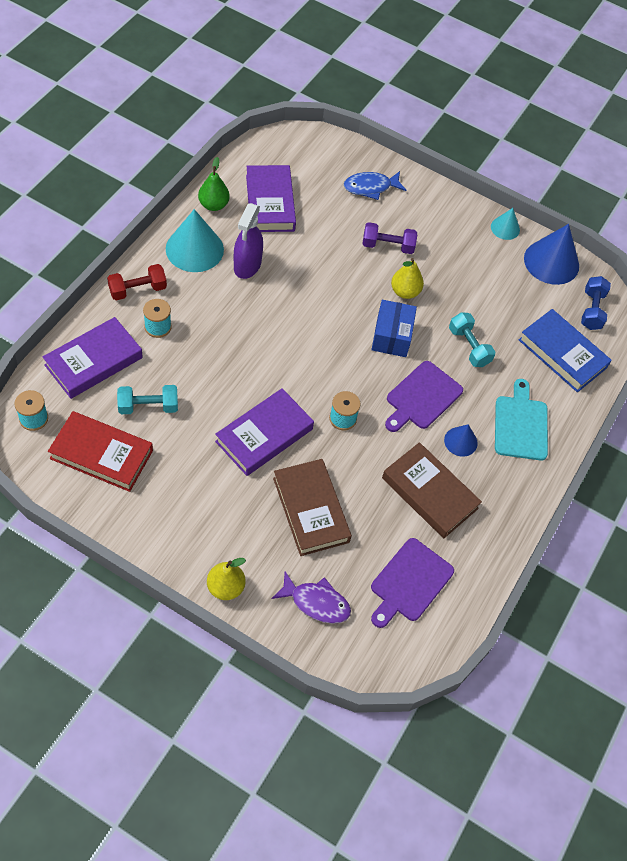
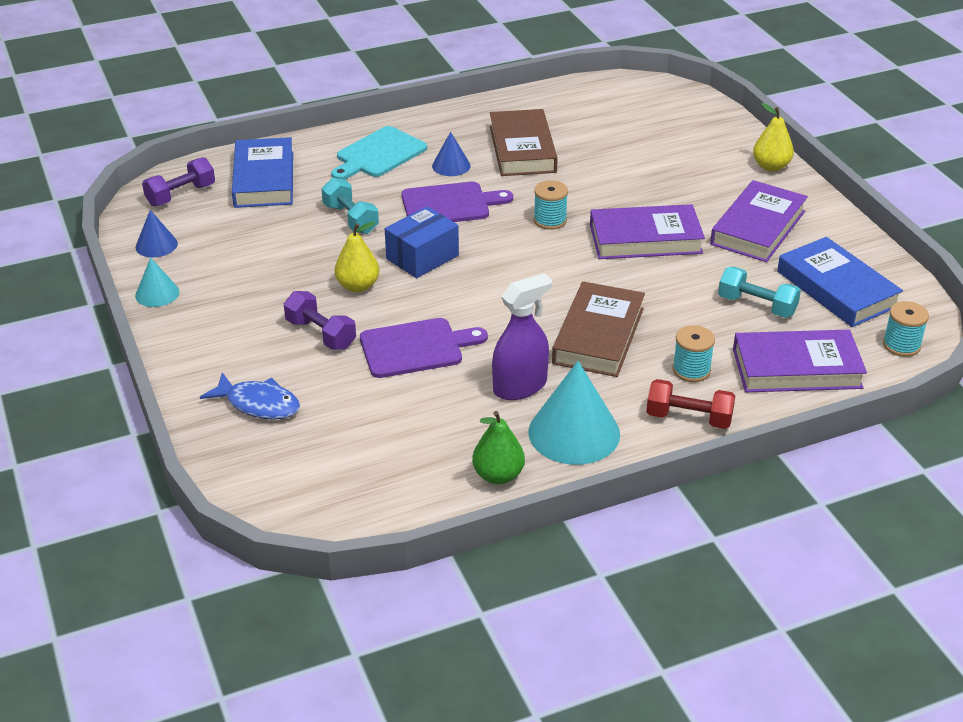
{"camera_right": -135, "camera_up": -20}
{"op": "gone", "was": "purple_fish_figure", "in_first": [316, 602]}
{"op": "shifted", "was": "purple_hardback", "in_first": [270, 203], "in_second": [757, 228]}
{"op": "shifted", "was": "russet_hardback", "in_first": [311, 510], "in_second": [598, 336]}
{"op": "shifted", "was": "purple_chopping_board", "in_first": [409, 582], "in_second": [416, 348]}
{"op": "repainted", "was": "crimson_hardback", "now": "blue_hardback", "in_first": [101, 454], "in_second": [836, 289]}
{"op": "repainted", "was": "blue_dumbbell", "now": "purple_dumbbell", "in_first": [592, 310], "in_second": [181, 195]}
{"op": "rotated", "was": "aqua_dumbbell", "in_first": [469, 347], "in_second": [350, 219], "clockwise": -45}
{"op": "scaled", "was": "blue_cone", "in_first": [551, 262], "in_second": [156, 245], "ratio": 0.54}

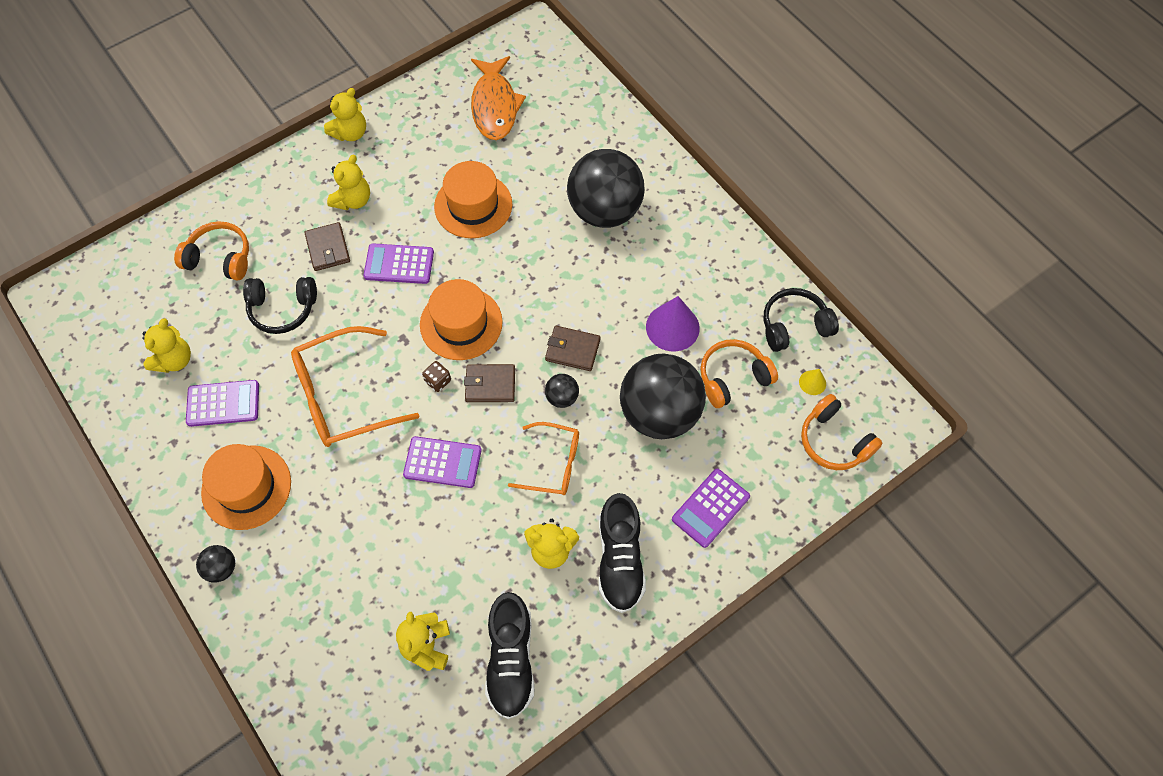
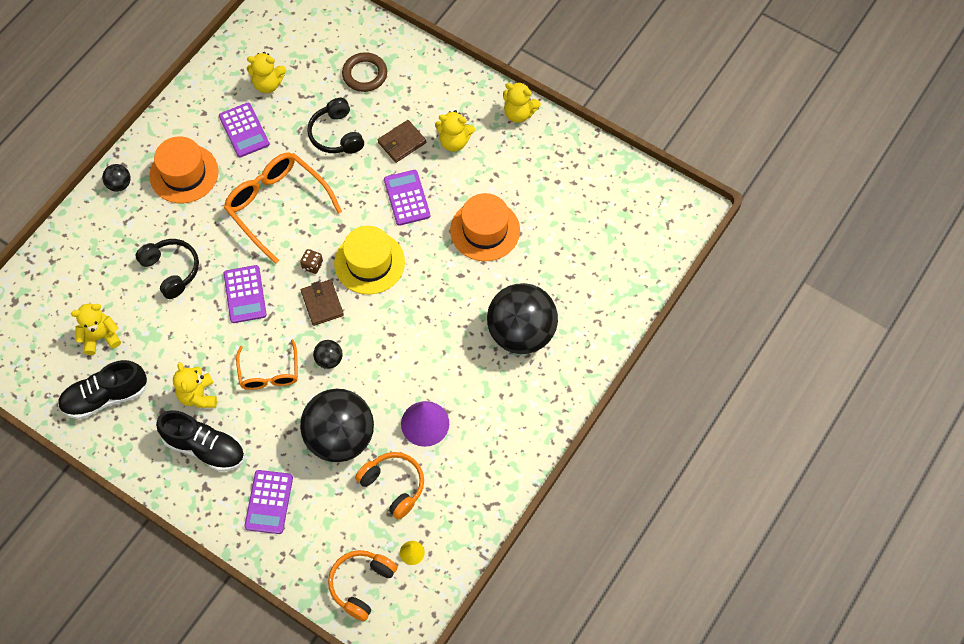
{"camera_right": 70, "camera_up": 0}
{"op": "gone", "was": "orange_fish_figure", "in_first": [495, 106]}
{"op": "gone", "was": "russet_billfold", "in_first": [572, 350]}
{"op": "shifted", "was": "jet-black_over-ear_headphones", "in_first": [794, 326], "in_second": [171, 270]}
{"op": "swapped", "was": "orange_over-ear_headphones", "now": "russet_ring", "in_first": [220, 258], "in_second": [365, 74]}
{"op": "repainted", "was": "orange_tall_hat", "now": "yellow_tall_hat", "in_first": [461, 323], "in_second": [369, 262]}
{"op": "rotated", "was": "jet-black_lace-up_shoe", "in_first": [620, 559], "in_second": [205, 447], "clockwise": -135}
{"op": "rotated", "was": "purple_adding_machine", "in_first": [710, 508], "in_second": [269, 502], "clockwise": -105}

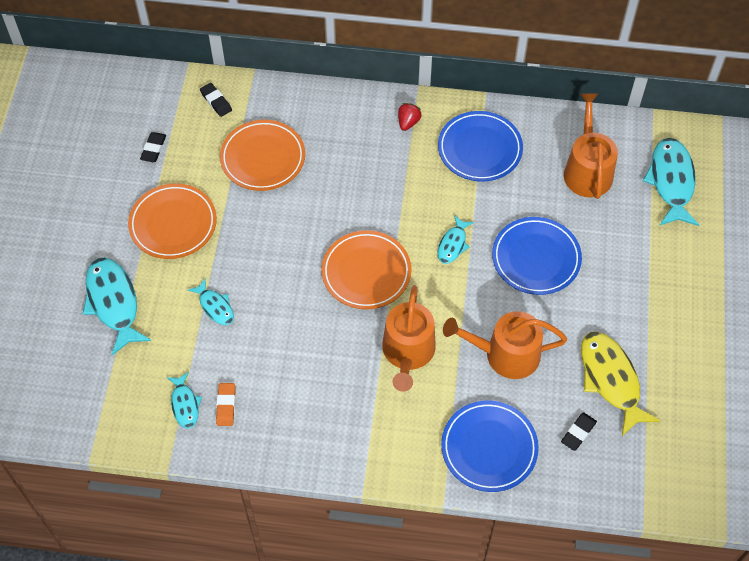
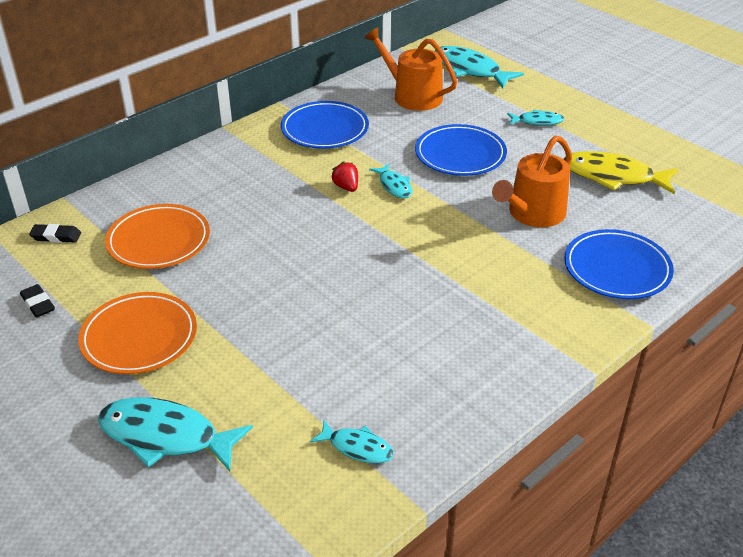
{"camera_right": -50, "camera_up": -20}
{"op": "gone", "was": "orange_pencil_eraser", "in_first": [226, 405]}
{"op": "gone", "was": "orange_flat_dish", "in_first": [366, 272]}
{"op": "gone", "was": "orange_sprinkling_can", "in_first": [408, 352]}
{"op": "gone", "was": "jet-black_pencil_eraser", "in_first": [578, 433]}
{"op": "shifted", "was": "aqua_fish_figure", "in_first": [215, 306], "in_second": [537, 121]}
{"op": "shifted", "was": "crimson_toy_strawberry", "in_first": [408, 122], "in_second": [346, 187]}

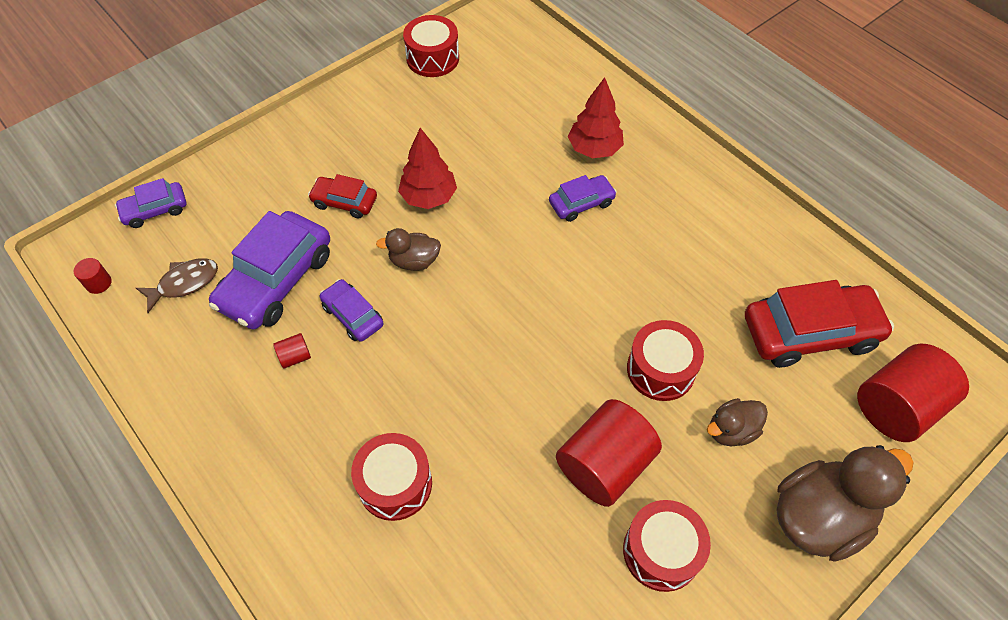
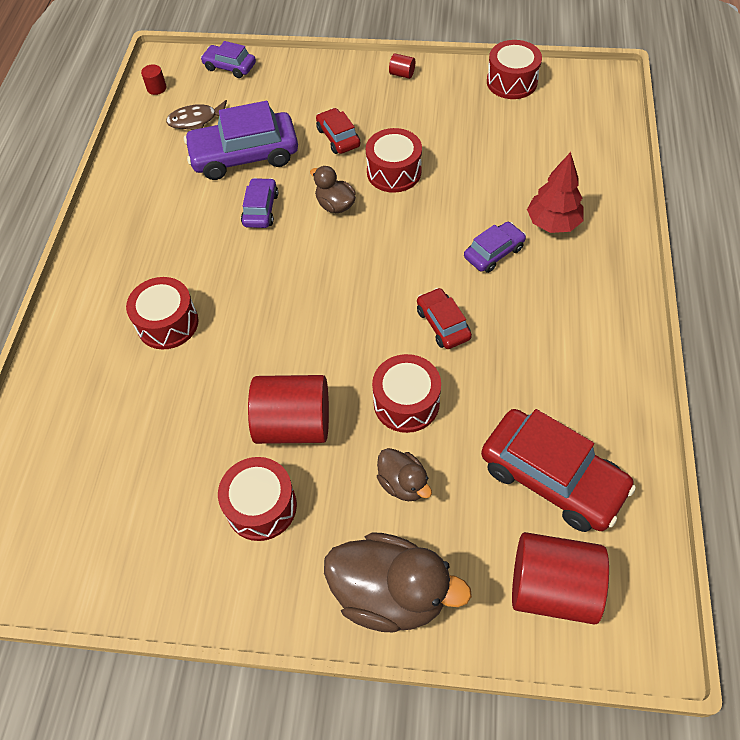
{"camera_right": 50, "camera_up": 0}
{"op": "new", "now": "crimson_car", "in_second": [443, 324]}
{"op": "shifted", "was": "crimson_solid_cylinder", "in_first": [295, 357], "in_second": [402, 74]}
{"op": "swapped", "was": "crimson_tree", "now": "crimson_drum", "in_first": [428, 197], "in_second": [394, 172]}
{"op": "rotated", "was": "russet_fish_figure", "in_first": [184, 283], "in_second": [196, 120], "clockwise": 150}
{"op": "rotated", "was": "purple_car", "in_first": [581, 203], "in_second": [493, 252], "clockwise": -60}
{"op": "rotated", "was": "russet_toy_duck", "in_first": [731, 430], "in_second": [403, 483], "clockwise": -150}

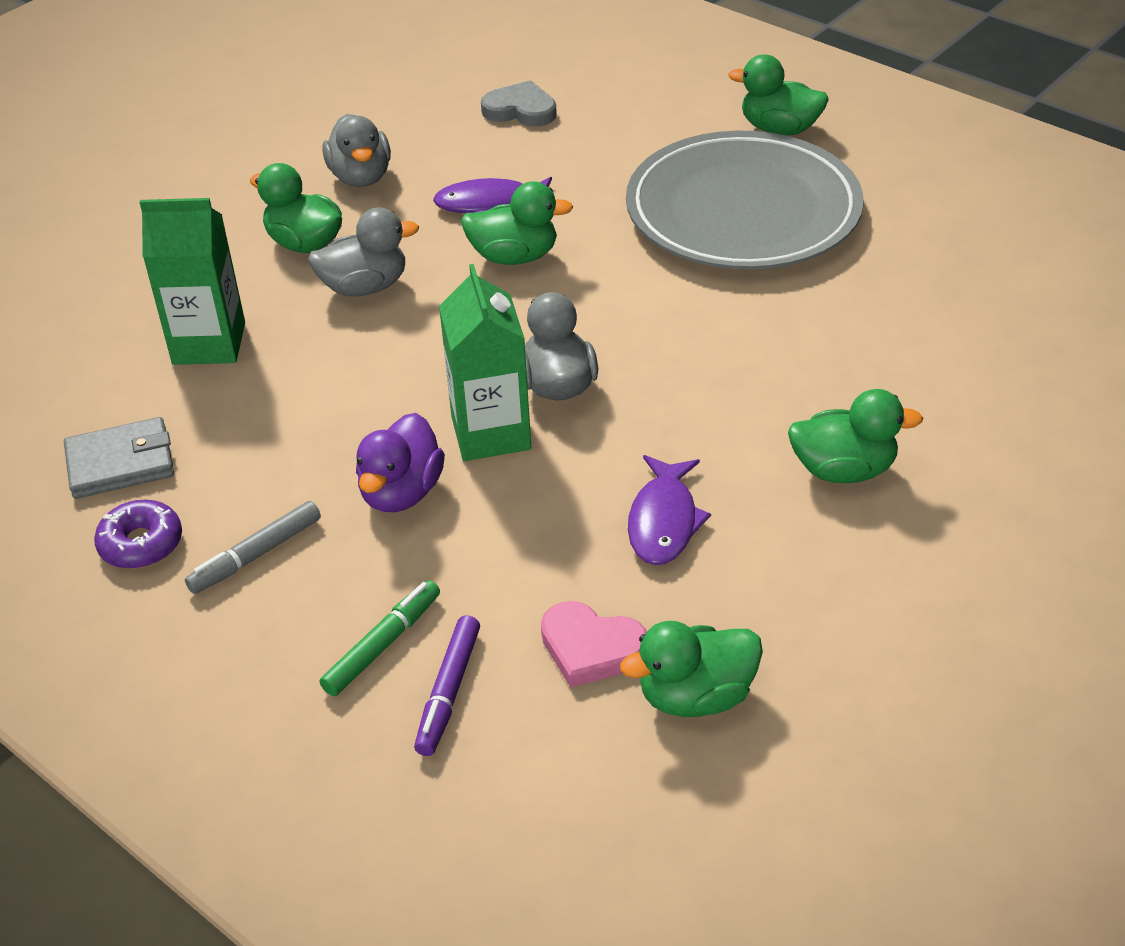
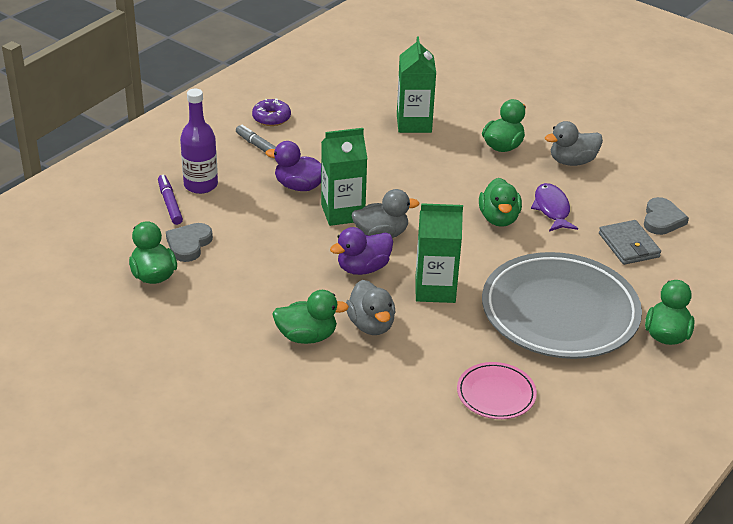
{"camera_right": 85, "camera_up": -5}
{"op": "gone", "was": "purple_fish_figure", "in_first": [664, 521]}
{"op": "new", "now": "purple_toy_duck", "in_second": [363, 268]}
{"op": "new", "now": "green_carton", "in_second": [435, 289]}
{"op": "new", "now": "rosy_flat_dish", "in_second": [496, 394]}
{"op": "shifted", "was": "gray_billfold", "in_first": [120, 463], "in_second": [628, 245]}
{"op": "shifted", "was": "gray_toy_duck", "in_first": [365, 287], "in_second": [371, 325]}
{"op": "swapped", "was": "green_marker_pen", "now": "purple_flask", "in_first": [383, 645], "in_second": [201, 185]}
{"op": "repainted", "was": "rosy_heart_shape", "now": "gray_heart_shape", "in_first": [591, 648], "in_second": [189, 244]}
{"op": "rotated", "was": "purple_marker_pen", "in_first": [448, 692], "in_second": [170, 204], "clockwise": 60}
{"op": "rotated", "was": "green_toy_duck", "in_first": [843, 470], "in_second": [307, 336], "clockwise": -90}

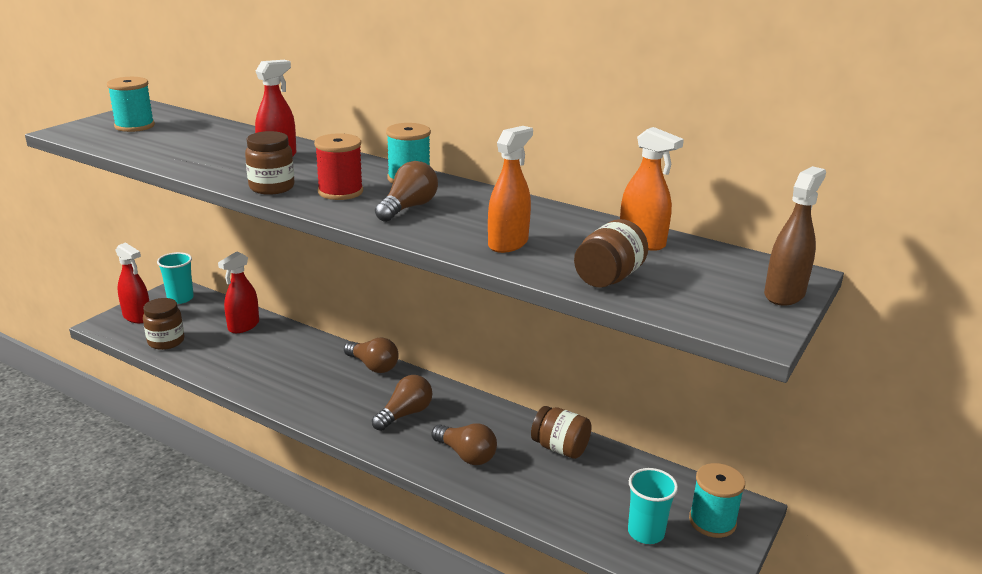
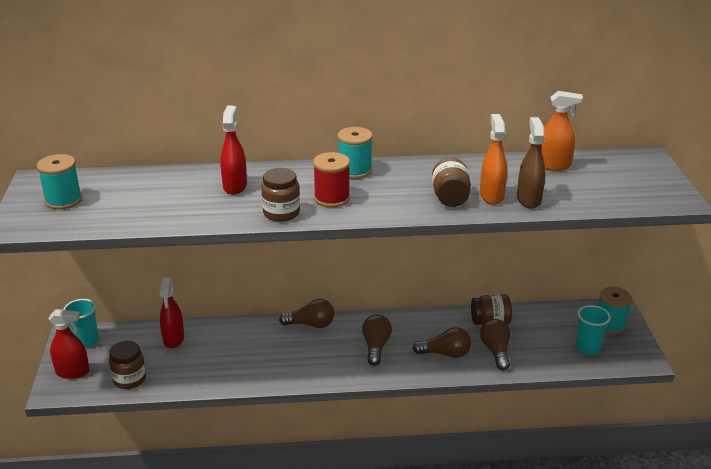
{"camera_right": -35, "camera_up": 5}
{"op": "shifted", "was": "russet_bulb", "in_first": [408, 208], "in_second": [496, 351]}
{"op": "shifted", "was": "russet_jam_jar", "in_first": [608, 278], "in_second": [450, 198]}
{"op": "shifted", "was": "russet_spray_cleaner", "in_first": [784, 294], "in_second": [529, 200]}

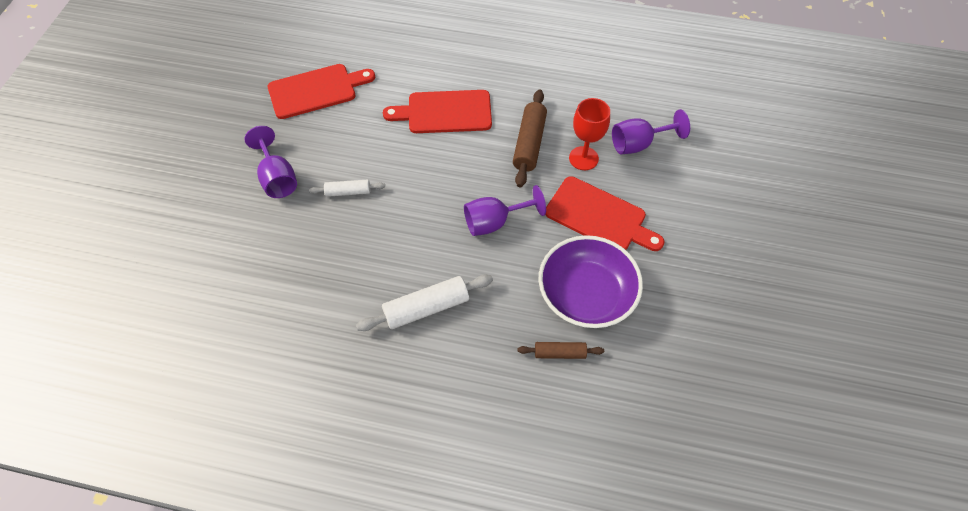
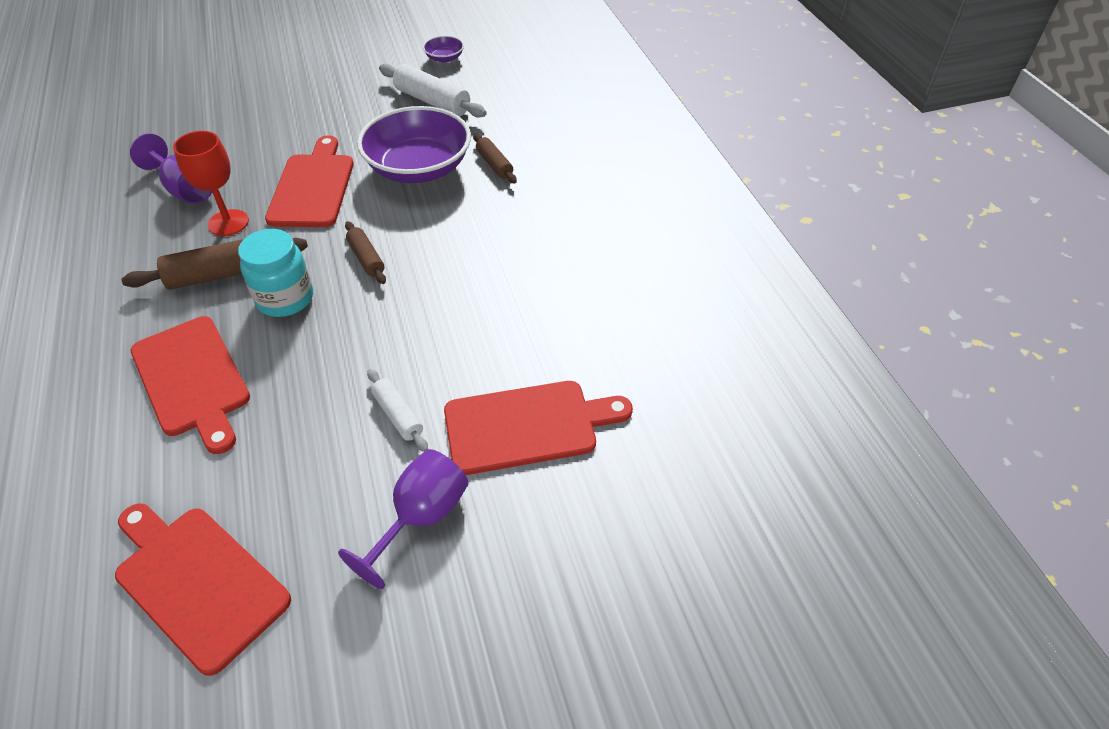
{"camera_right": -120, "camera_up": -10}
{"op": "new", "now": "aqua_jam_jar", "in_second": [285, 299]}
{"op": "new", "now": "purple_serving_bowl", "in_second": [444, 58]}
{"op": "new", "now": "crimson_chopping_board", "in_second": [527, 426]}
{"op": "shifted", "was": "pure_white_pastry_roller", "in_first": [426, 308], "in_second": [432, 101]}
{"op": "swapped", "was": "purple_goblet", "now": "russet_pastry_roller", "in_first": [495, 222], "in_second": [366, 258]}

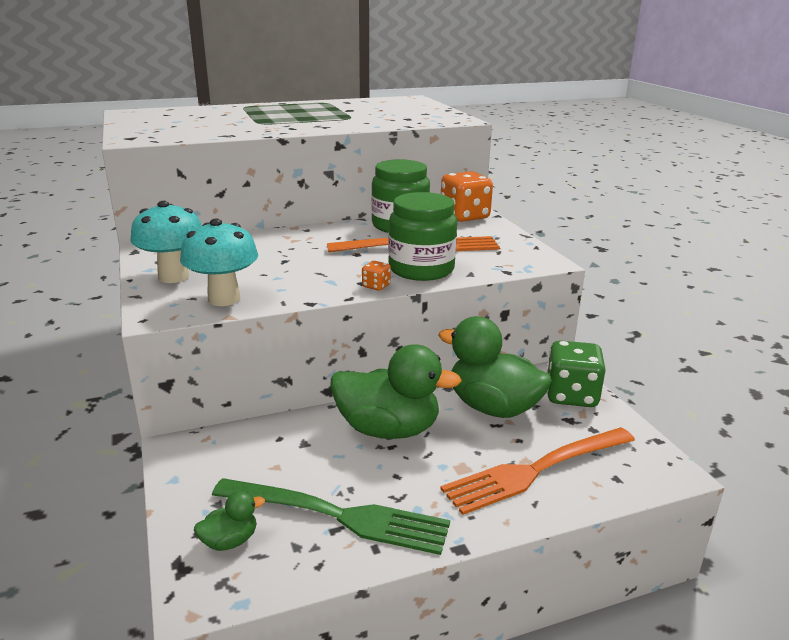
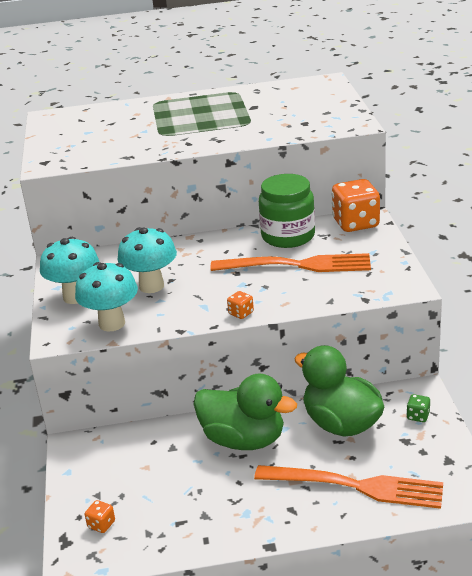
{"camera_right": 15, "camera_up": 5}
{"op": "gone", "was": "green_table_fork", "in_first": [337, 515]}
{"op": "gone", "was": "green_jam_jar", "in_first": [421, 269]}
{"op": "new", "now": "aqua_toadstool", "in_second": [151, 286]}
{"op": "swapped", "was": "green_toy_duck", "now": "orange_die", "in_first": [230, 541], "in_second": [101, 524]}
{"op": "rotated", "was": "orange_table_fork", "in_first": [536, 470], "in_second": [355, 486], "clockwise": -150}
{"op": "scaled", "was": "green_die", "in_first": [571, 395], "in_second": [418, 416], "ratio": 0.44}

